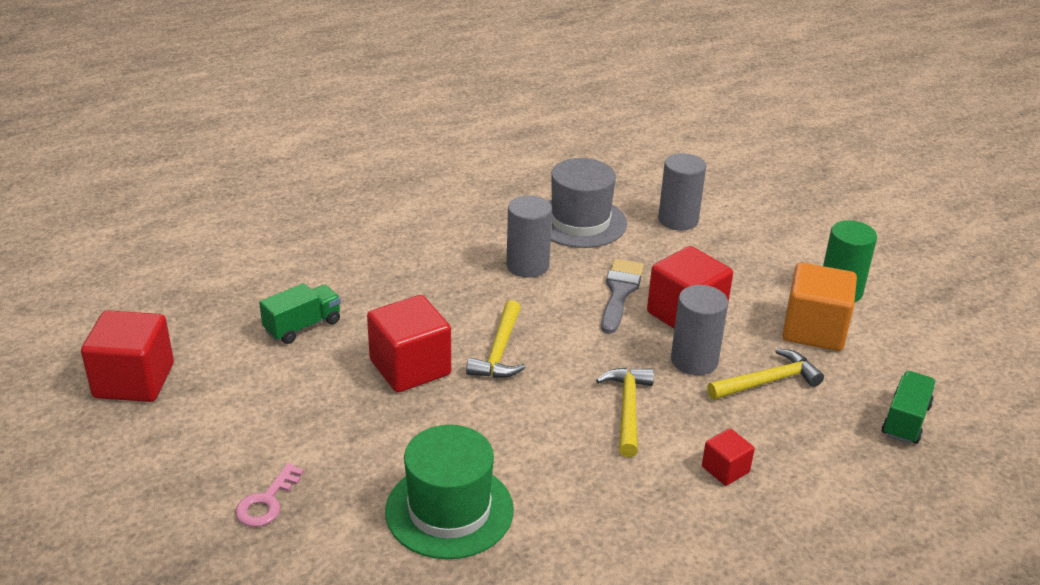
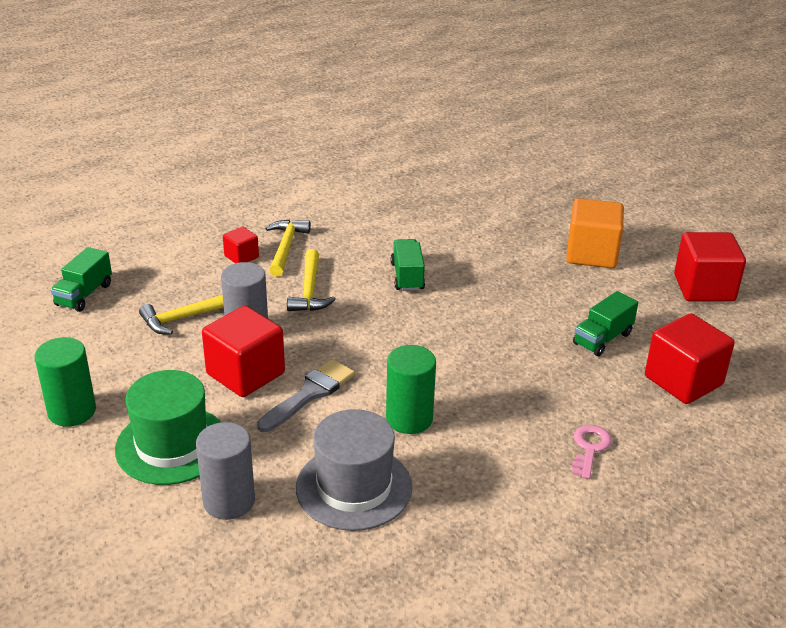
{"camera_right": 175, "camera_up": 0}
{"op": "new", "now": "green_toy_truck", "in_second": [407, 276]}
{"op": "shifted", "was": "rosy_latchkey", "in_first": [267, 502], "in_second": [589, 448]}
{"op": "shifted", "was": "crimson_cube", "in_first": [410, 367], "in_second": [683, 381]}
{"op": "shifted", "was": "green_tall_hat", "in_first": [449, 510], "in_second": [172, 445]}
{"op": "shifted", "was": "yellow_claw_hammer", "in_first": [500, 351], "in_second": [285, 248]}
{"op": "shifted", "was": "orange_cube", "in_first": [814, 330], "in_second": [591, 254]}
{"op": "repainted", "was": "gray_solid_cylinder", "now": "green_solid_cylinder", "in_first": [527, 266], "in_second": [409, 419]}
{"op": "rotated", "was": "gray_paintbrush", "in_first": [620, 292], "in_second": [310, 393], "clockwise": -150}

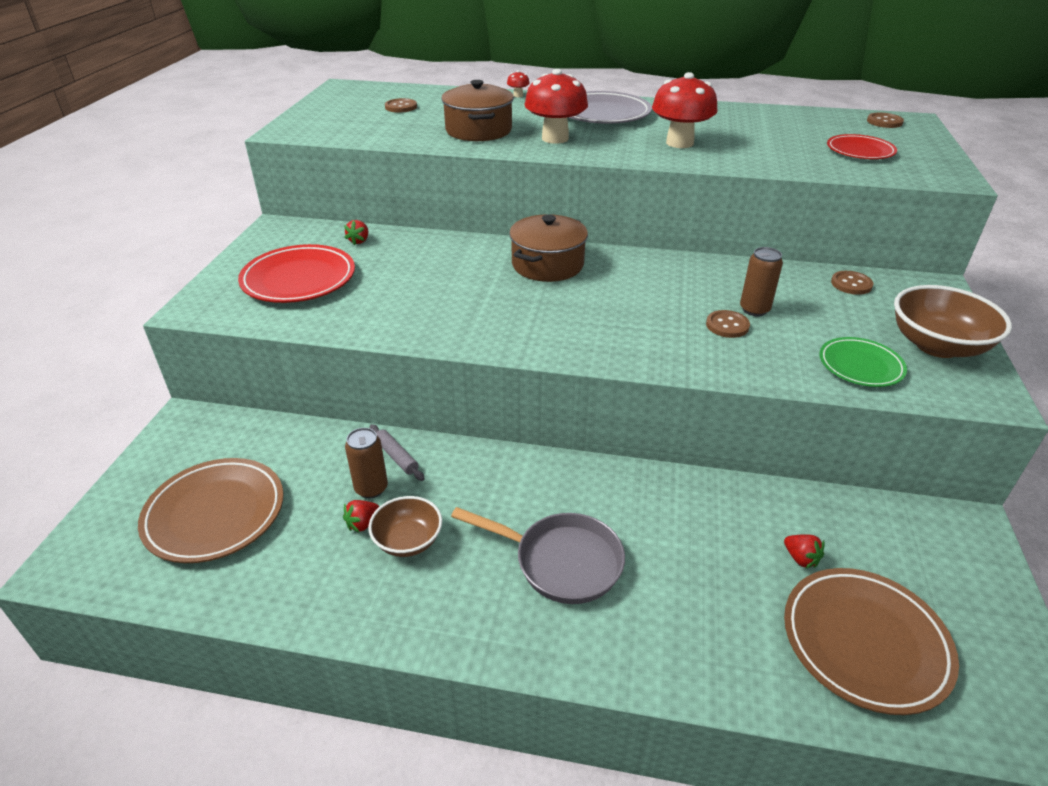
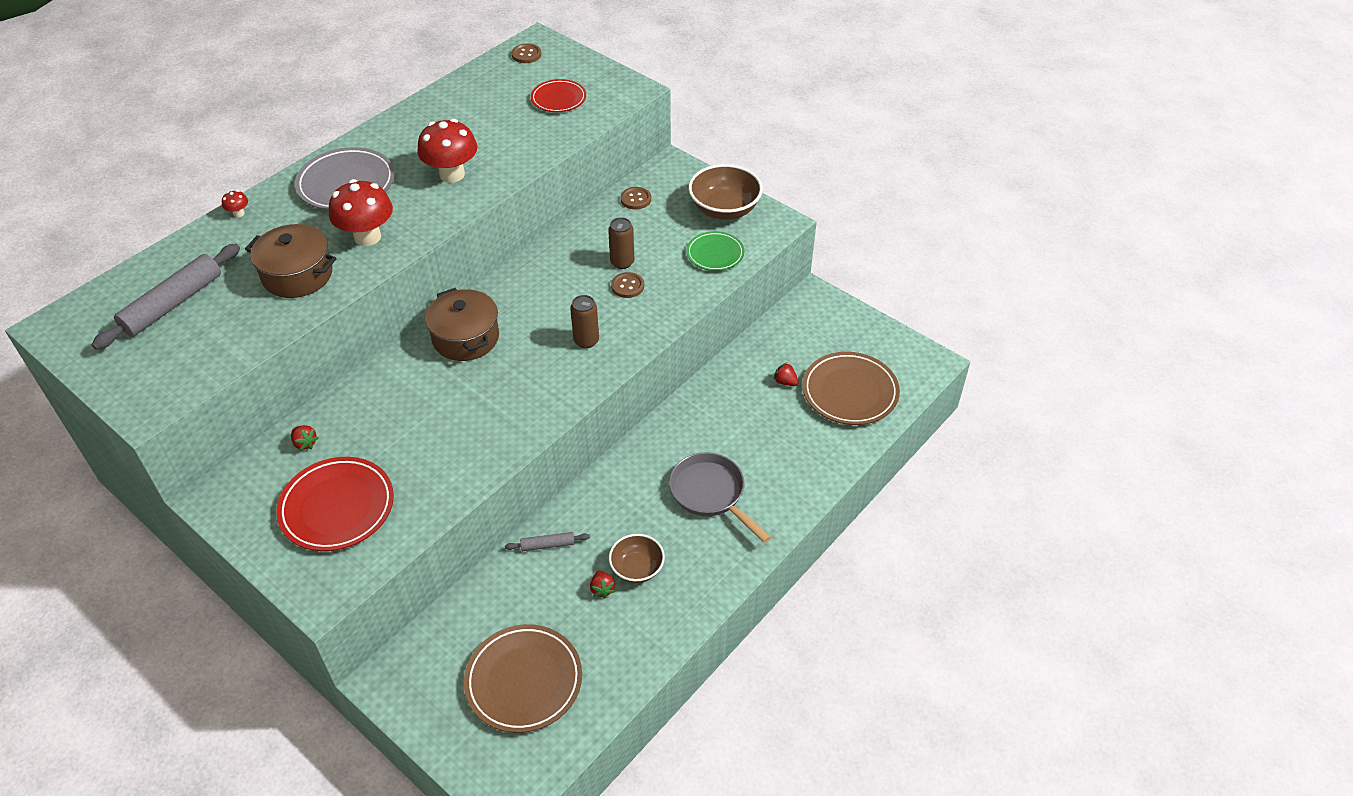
{"camera_right": -60, "camera_up": 10}
{"op": "shifted", "was": "russet_soda_can", "in_first": [371, 488], "in_second": [586, 340]}
{"op": "swapped", "was": "russet_shirt_button", "now": "gray_pastry_roller", "in_first": [401, 107], "in_second": [173, 304]}
{"op": "rotated", "was": "gray_skillet", "in_first": [561, 561], "in_second": [711, 494], "clockwise": -90}
{"op": "rotated", "was": "crimson_toy_strawberry", "in_first": [800, 558], "in_second": [785, 382], "clockwise": -135}

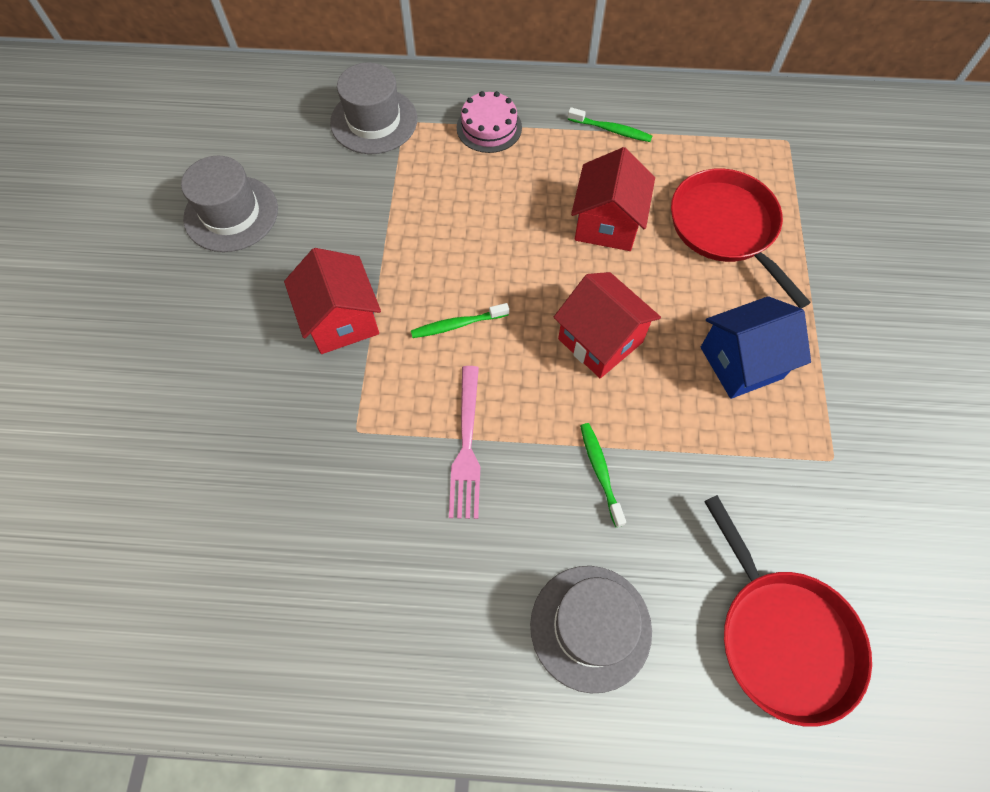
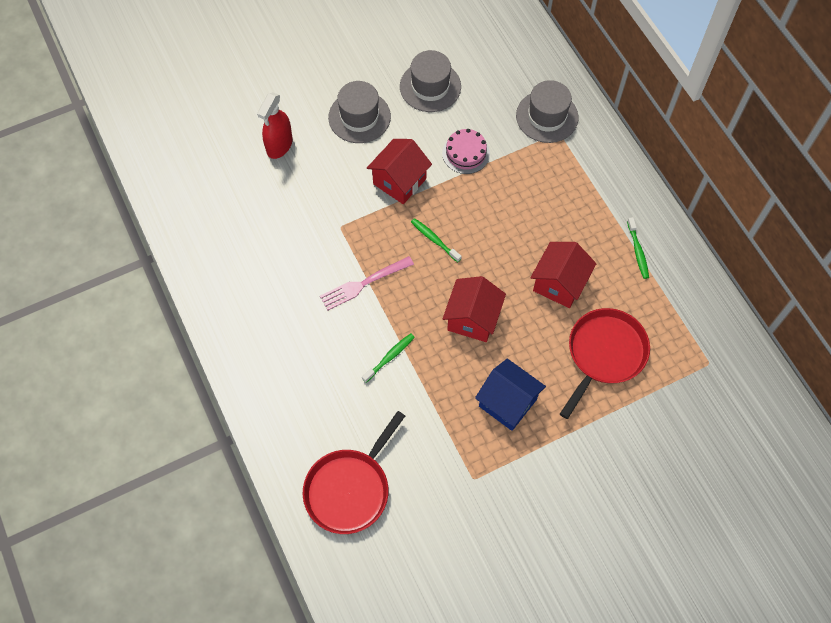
{"camera_right": 60, "camera_up": 0}
{"op": "new", "now": "crimson_spray_cleaner", "in_second": [279, 145]}
{"op": "shifted", "was": "rosy_gateau", "in_first": [489, 127], "in_second": [466, 153]}
{"op": "shifted", "was": "gray_tall_hat", "in_first": [590, 627], "in_second": [359, 117]}
{"op": "rotated", "was": "crimson_house", "in_first": [607, 224], "in_second": [559, 284], "clockwise": -45}

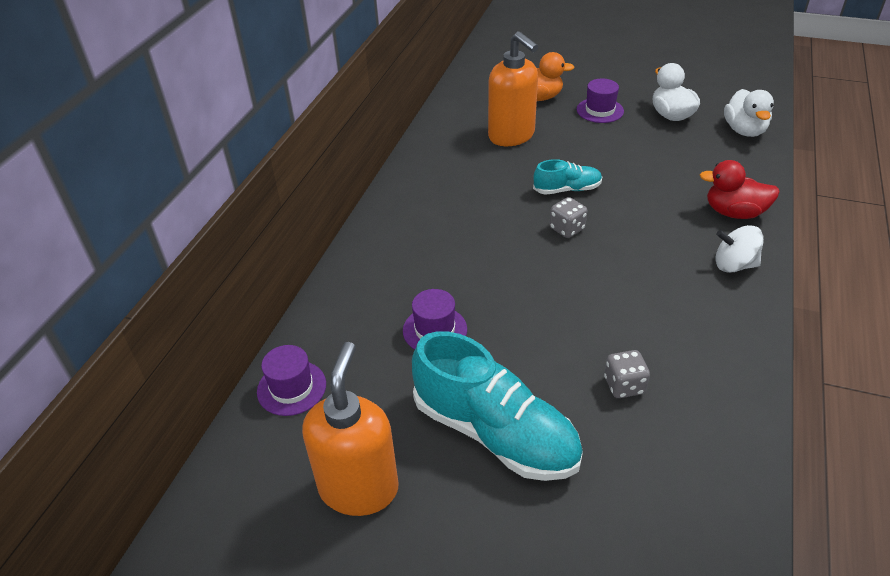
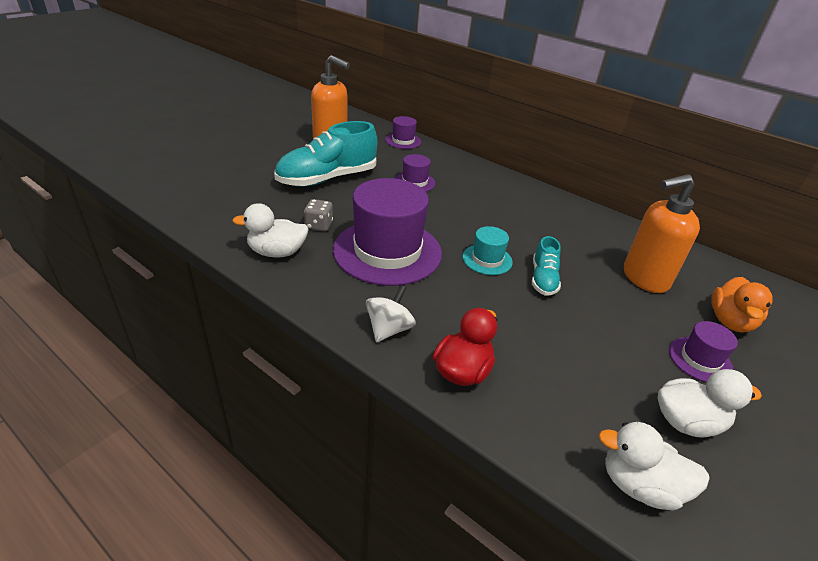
{"camera_right": 105, "camera_up": -5}
{"op": "new", "now": "pure_white_toy_duck", "in_second": [277, 252]}
{"op": "new", "now": "purple_tall_hat", "in_second": [387, 251]}
{"op": "swapped", "was": "gray_die", "now": "aqua_tall_hat", "in_first": [567, 229], "in_second": [487, 259]}

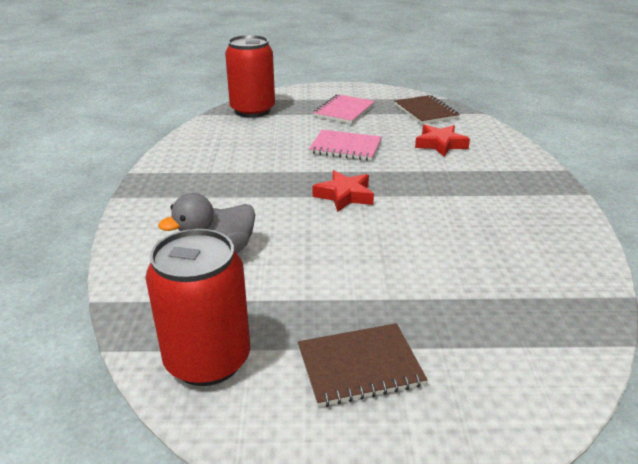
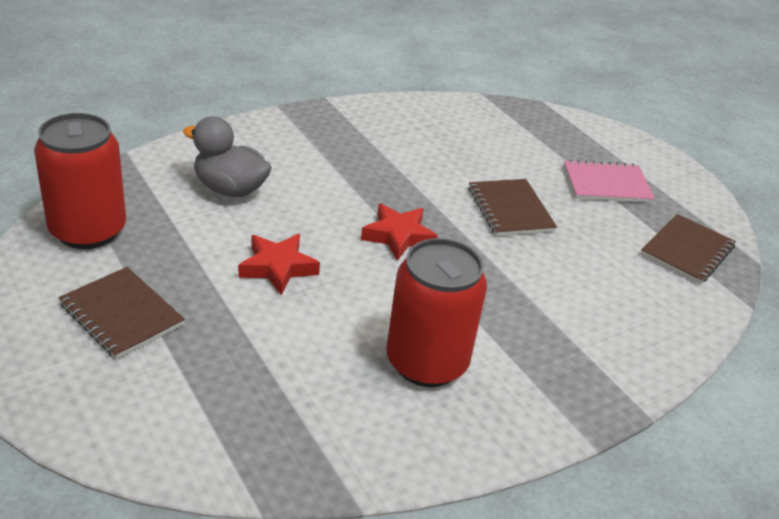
{"camera_right": 55, "camera_up": 5}
{"op": "shifted", "was": "crimson_soda_can", "in_first": [252, 110], "in_second": [426, 362]}
{"op": "shifted", "was": "crimson_star_shape", "in_first": [440, 144], "in_second": [278, 267]}
{"op": "repainted", "was": "rosy_notebook", "now": "russet_notebook", "in_first": [345, 147], "in_second": [510, 209]}

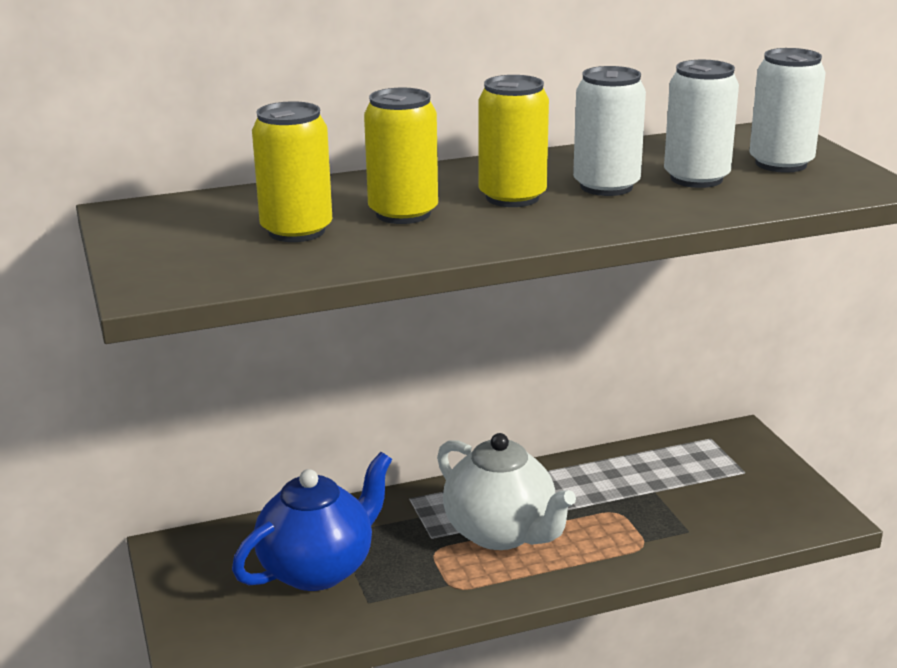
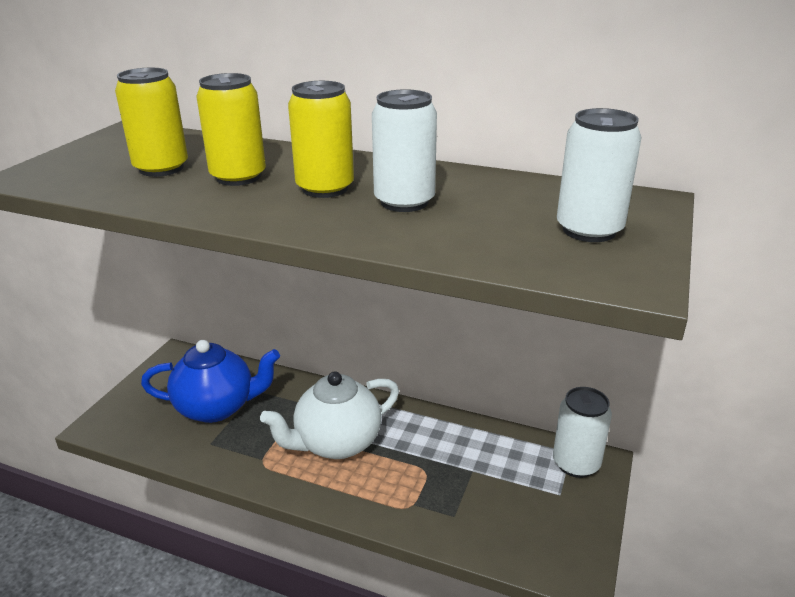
{"camera_right": 40, "camera_up": 5}
{"op": "shifted", "was": "pure_white_soda_can", "in_first": [696, 178], "in_second": [576, 463]}
{"op": "rotated", "was": "pure_white_tea_pot", "in_first": [501, 533], "in_second": [336, 443], "clockwise": 60}

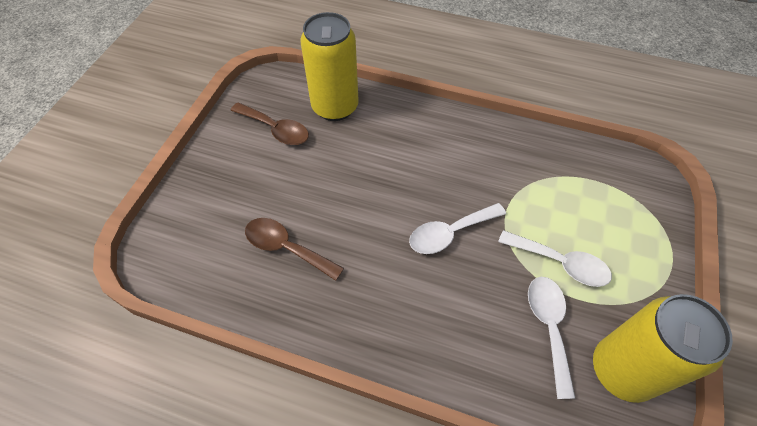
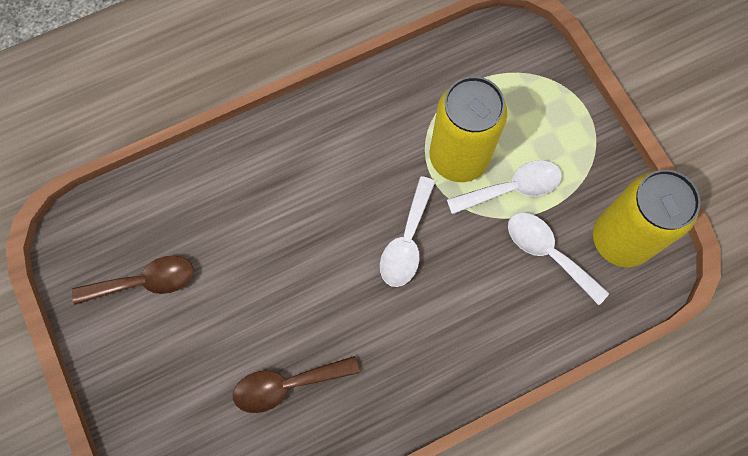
{"camera_right": -45, "camera_up": 15}
{"op": "shifted", "was": "yellow_soda_can", "in_first": [335, 107], "in_second": [458, 157]}

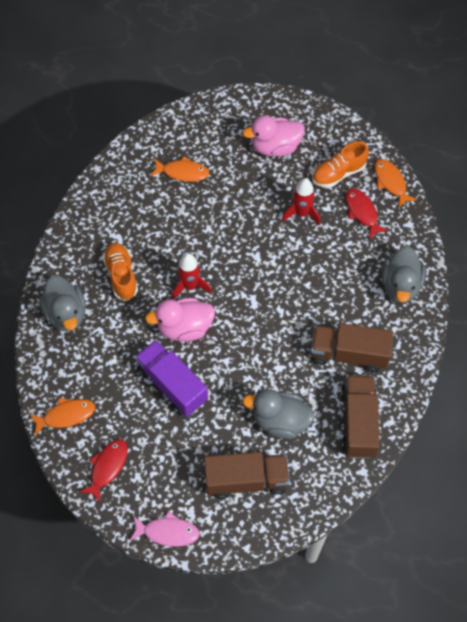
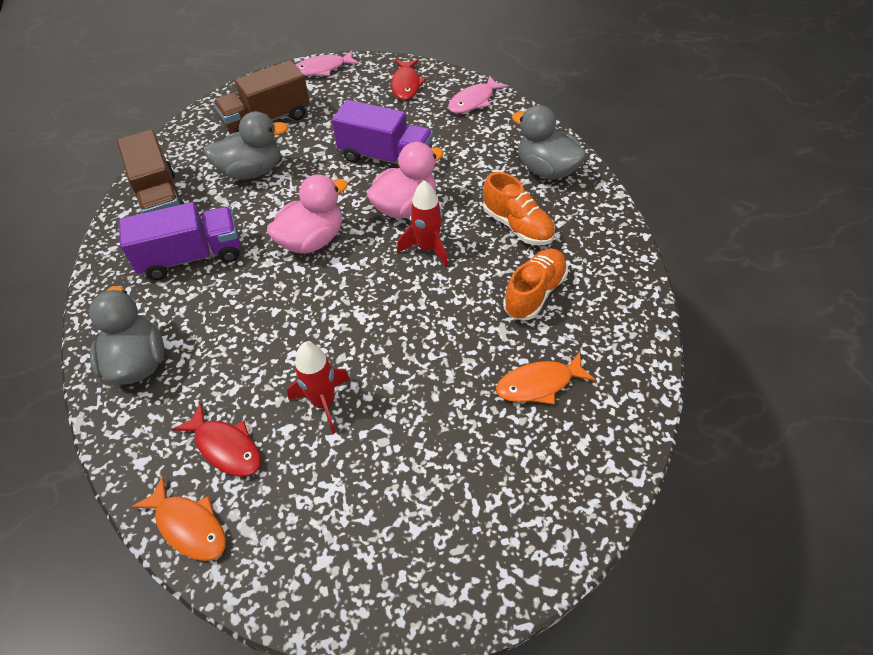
{"camera_right": 155, "camera_up": -10}
{"op": "shifted", "was": "rosy_toy_duck", "in_first": [275, 147], "in_second": [312, 240]}
{"op": "shifted", "was": "orange_lace-up_shoe", "in_first": [338, 173], "in_second": [534, 293]}
{"op": "repainted", "was": "orange_fish_figure", "now": "rosy_fish_figure", "in_first": [66, 415], "in_second": [474, 101]}
{"op": "repainted", "was": "russet_toy_truck", "now": "purple_toy_truck", "in_first": [349, 354], "in_second": [191, 256]}

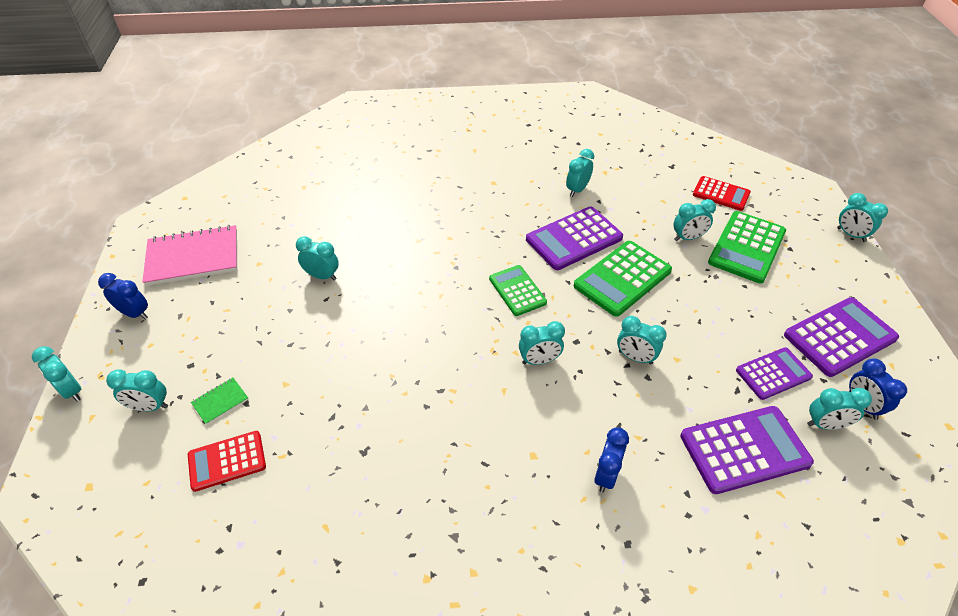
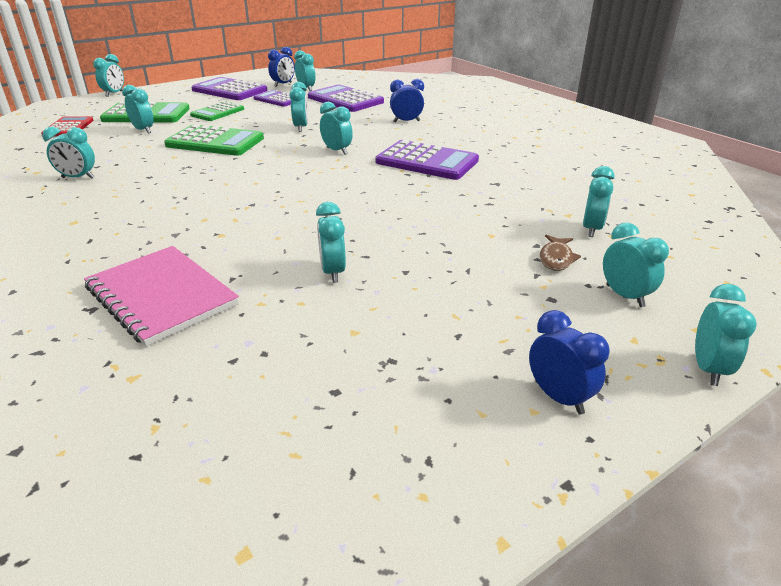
{"camera_right": -120, "camera_up": -15}
{"op": "shifted", "was": "rosy_notebook", "in_first": [193, 257], "in_second": [161, 296]}
{"op": "shifted", "was": "green_adding_machine", "in_first": [517, 291], "in_second": [217, 112]}
{"op": "shifted", "was": "purple_adding_machine", "in_first": [574, 239], "in_second": [427, 161]}
{"op": "swapped", "was": "crimson_adding_machine", "now": "aqua_clock", "in_first": [227, 461], "in_second": [591, 229]}
{"op": "swapped", "was": "green_notebook", "now": "russet_fish_figure", "in_first": [220, 401], "in_second": [556, 258]}
{"op": "rotated", "was": "blue_clock", "in_first": [135, 313], "in_second": [558, 397], "clockwise": 150}

